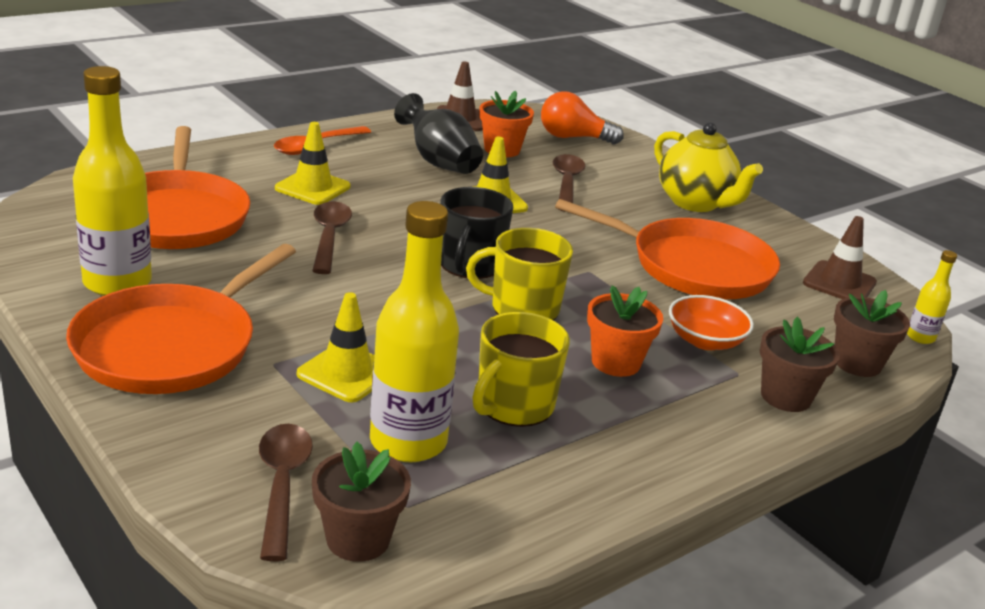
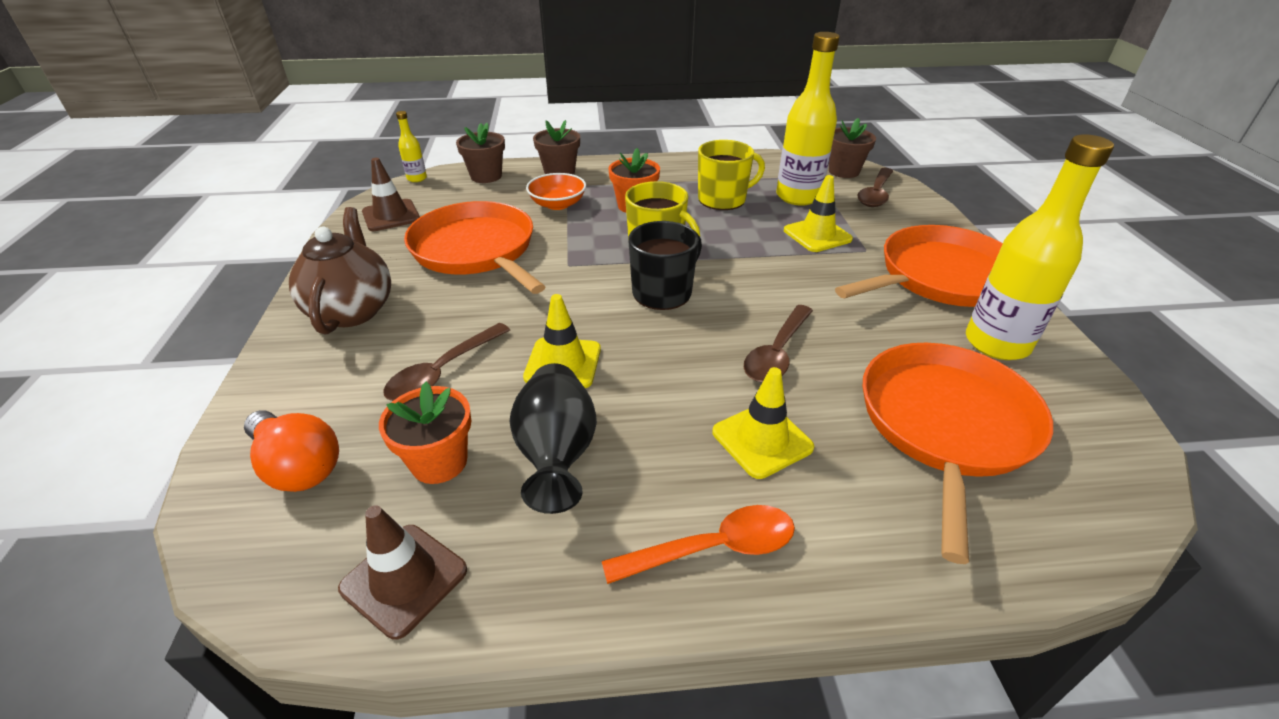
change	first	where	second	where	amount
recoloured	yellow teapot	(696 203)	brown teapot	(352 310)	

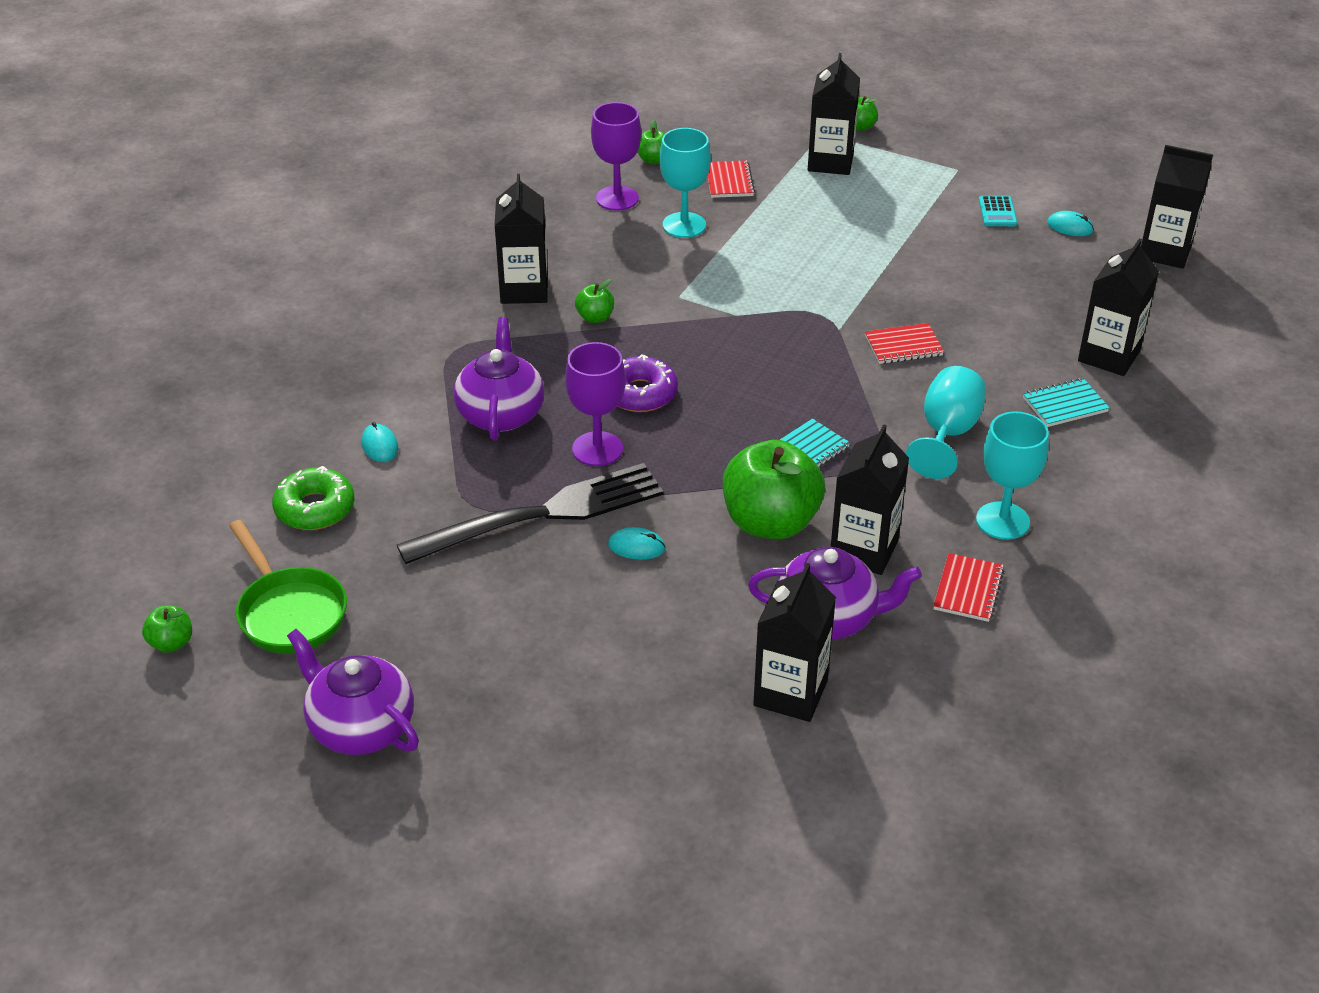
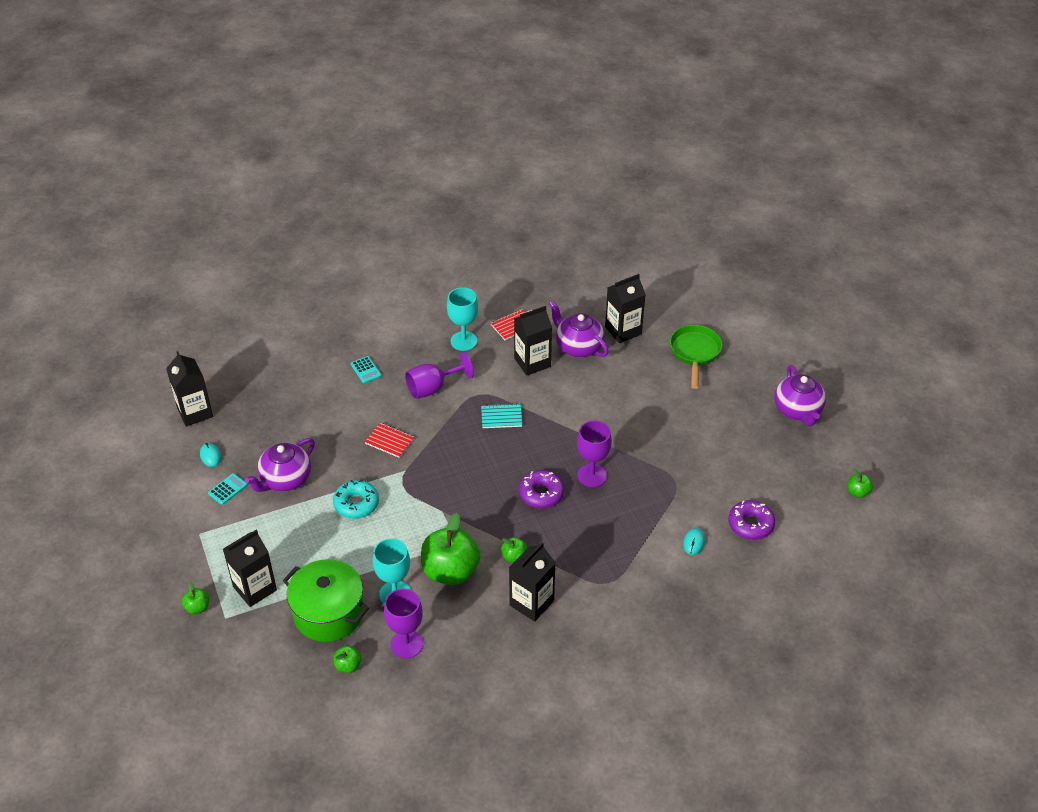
change	first	where	second	where	amount
removed	black fork	(542 514)			
removed	turquoise mouse	(636 546)			
removed	black carton	(1109 356)			
added			turquoise donut	(356 504)	
moved	green pan	(289 612)		(694 353)	
moved	purple teapot	(501 414)		(285 479)	
moved	green apple	(770 522)		(450 571)	
replaced	red notebook	(729 181)	green pot	(328 613)	
replaced	turquoise notebook	(1064 405)	turquoise calculator	(366 370)	
recoloured	green donut	(315 508)	purple donut	(750 524)	
recoloured	turquoise goblet	(947 433)	purple goblet	(432 388)	

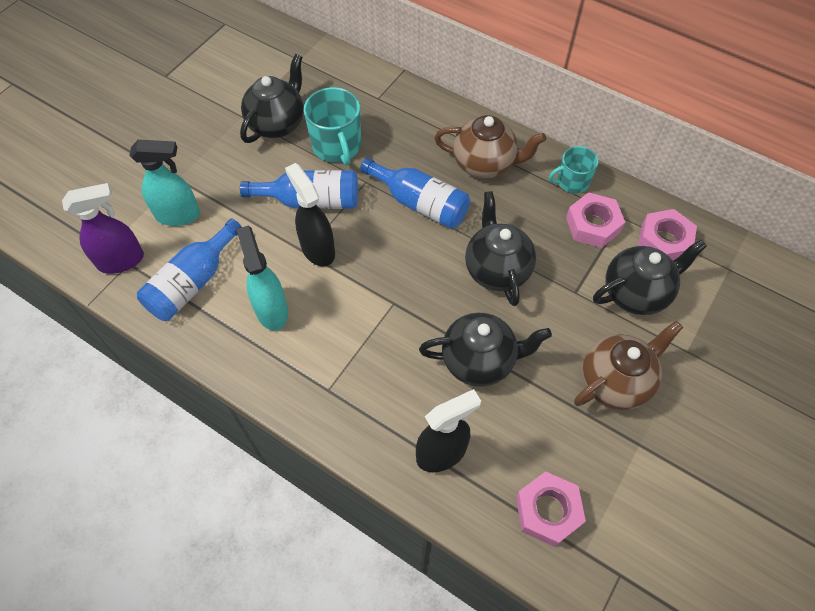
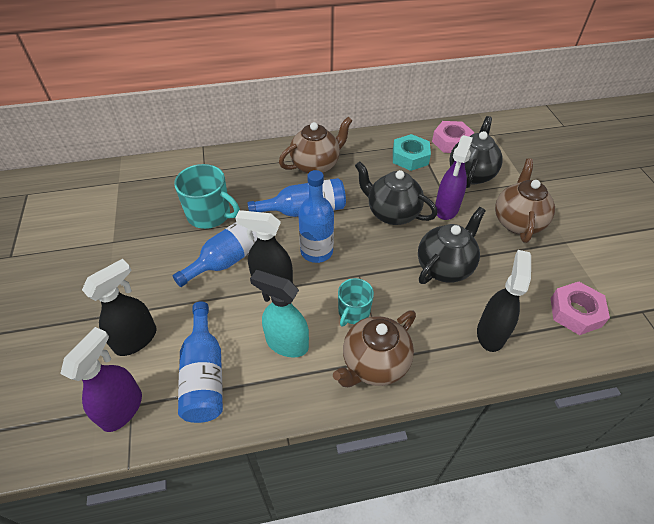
change	first	where	second	where	amount
removed	black teapot	(277 124)			
added			blue bottle	(316 251)	
added			brown teapot	(374 364)	
added			purple spray bottle	(446 209)	
moved	turquoise mug	(572 182)		(353 312)	
recoloured	turquoise spray bottle	(178 215)	black spray bottle	(136 339)	
recoloured	pink nut	(592 225)	turquoise nut	(410 157)	

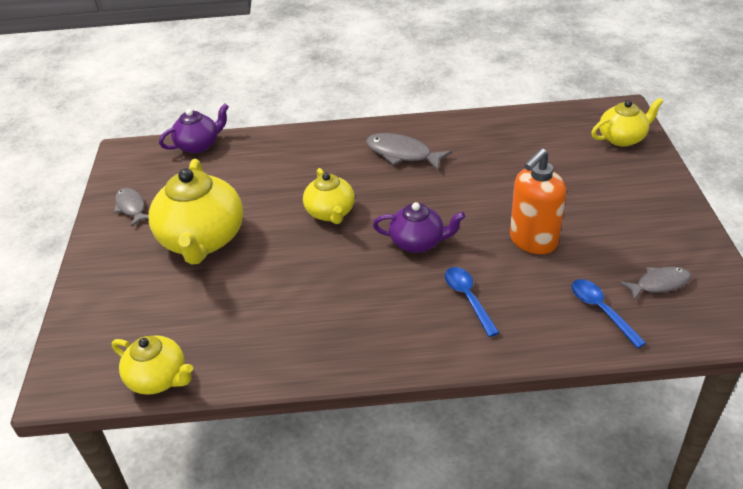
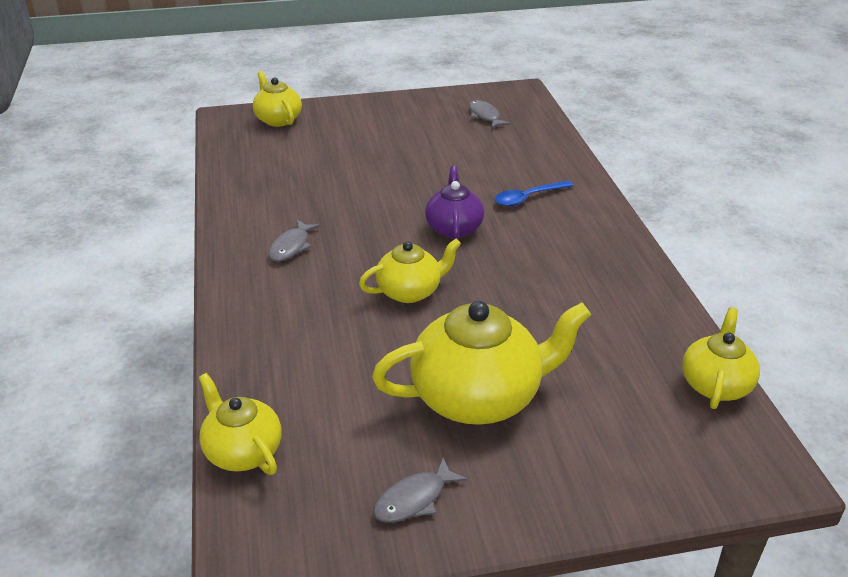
change	first	where	second	where	amount
removed	orange soap dispenser	(533 241)			
removed	blue spoon	(601 310)			
recoloured	purple teapot	(199 145)	yellow teapot	(242 451)	
resized	grey fish	(402 154)		(291 246)	x0.66

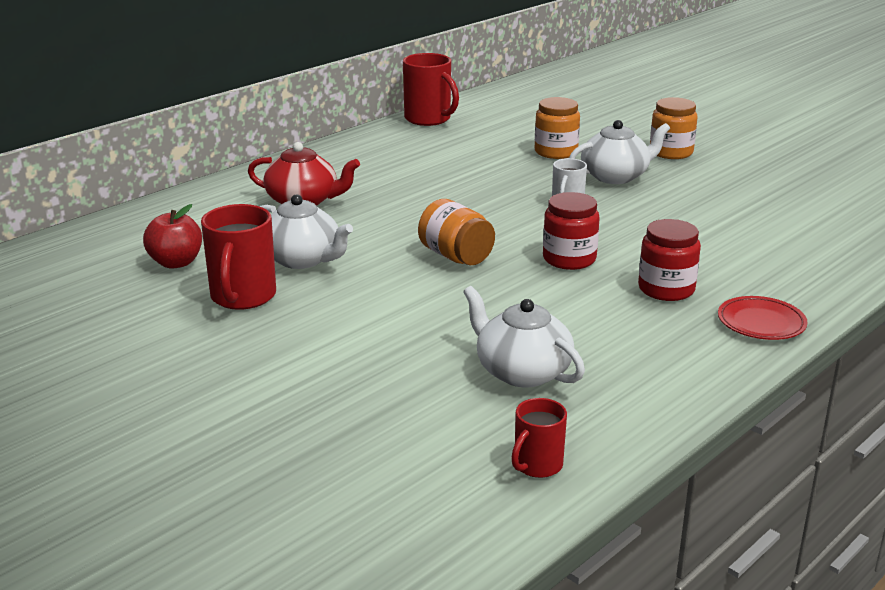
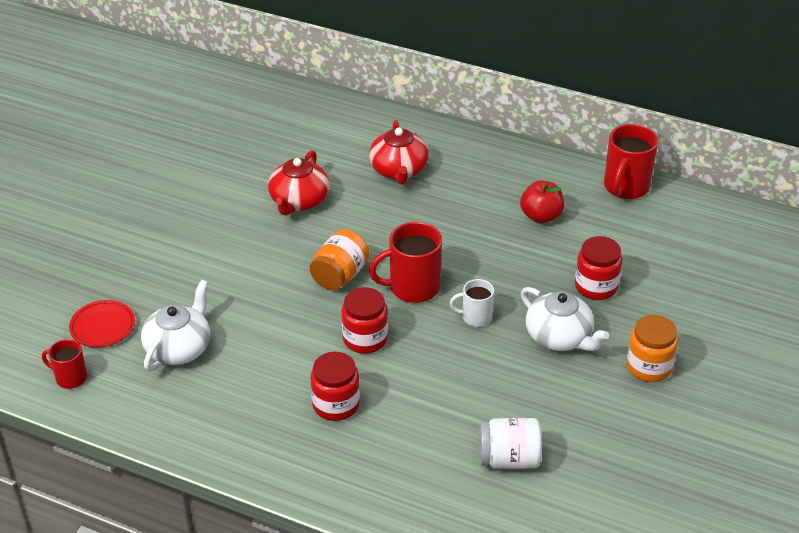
change	first	where	second	where	amount
added			white jar	(508 459)	
moved	red apple	(176 263)		(541 216)	
moved	red mug	(242 297)		(412 287)	
moved	red plate	(761 323)		(103 327)	
recoloured	white teapot	(302 259)	red teapot	(299 201)	
recoloured	orange jar	(556 152)	red jar	(596 286)	

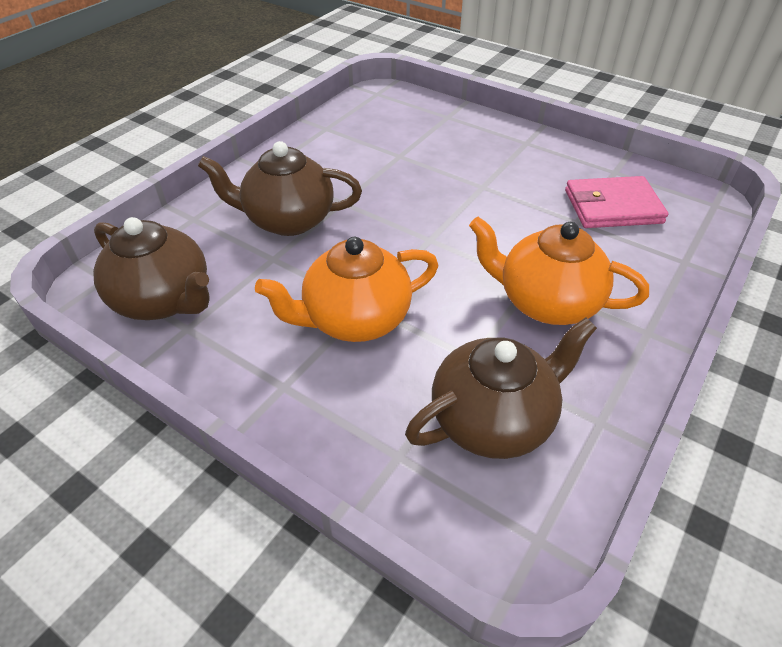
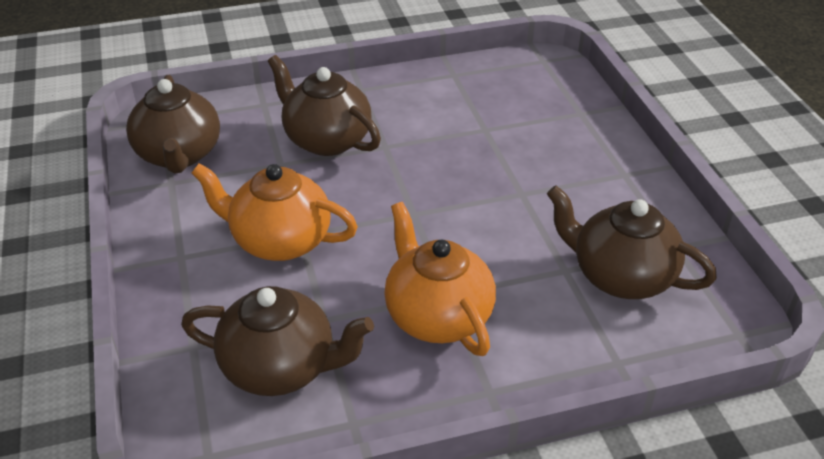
change	first	where	second	where	amount
replaced	pink wallet	(612 206)	brown teapot	(621 276)	

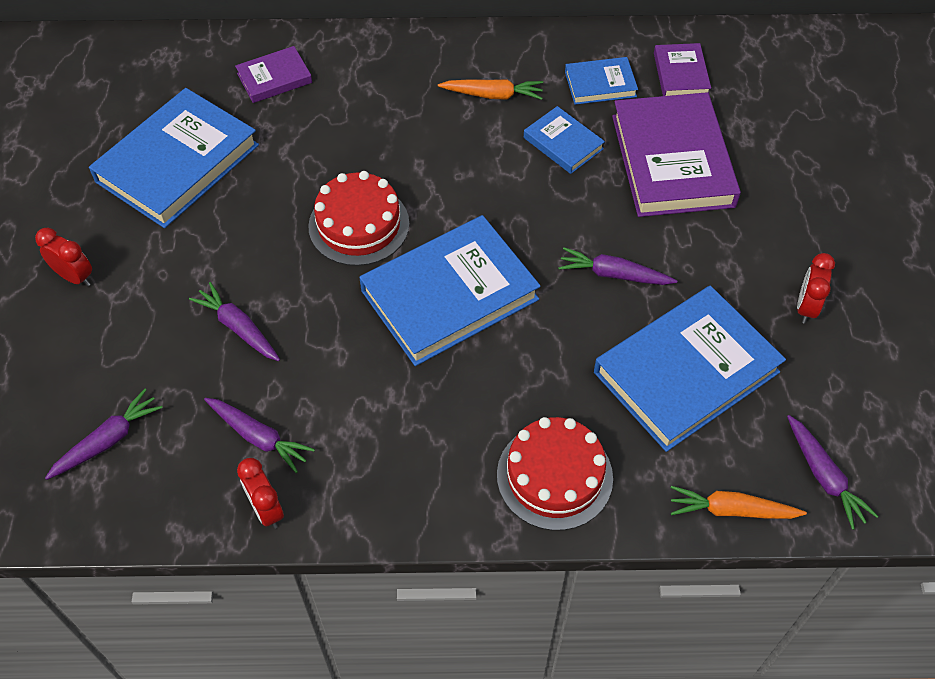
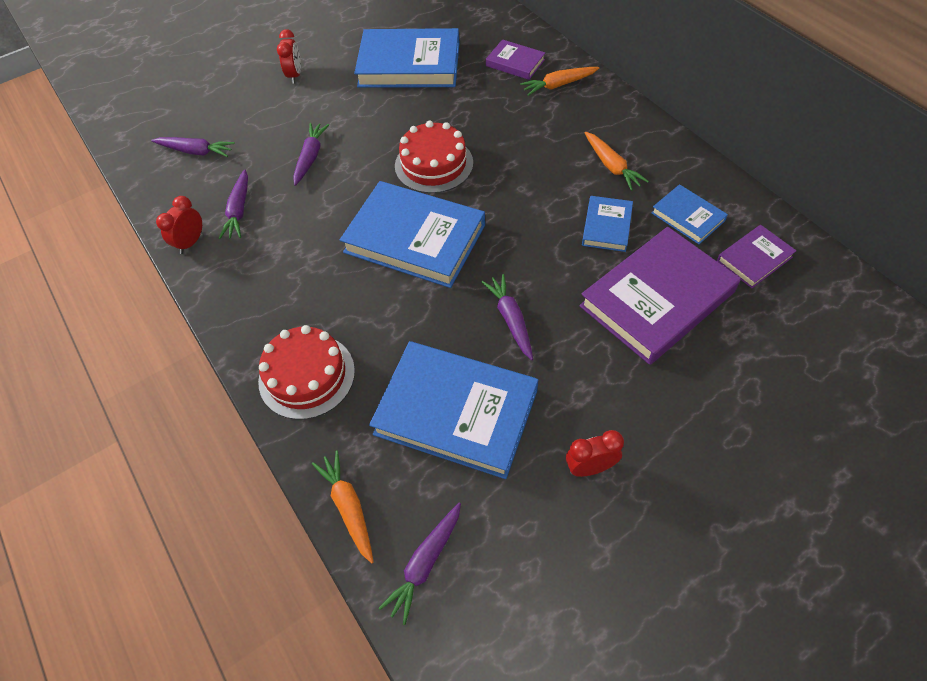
change	first	where	second	where	amount
added			orange carrot	(558 85)	

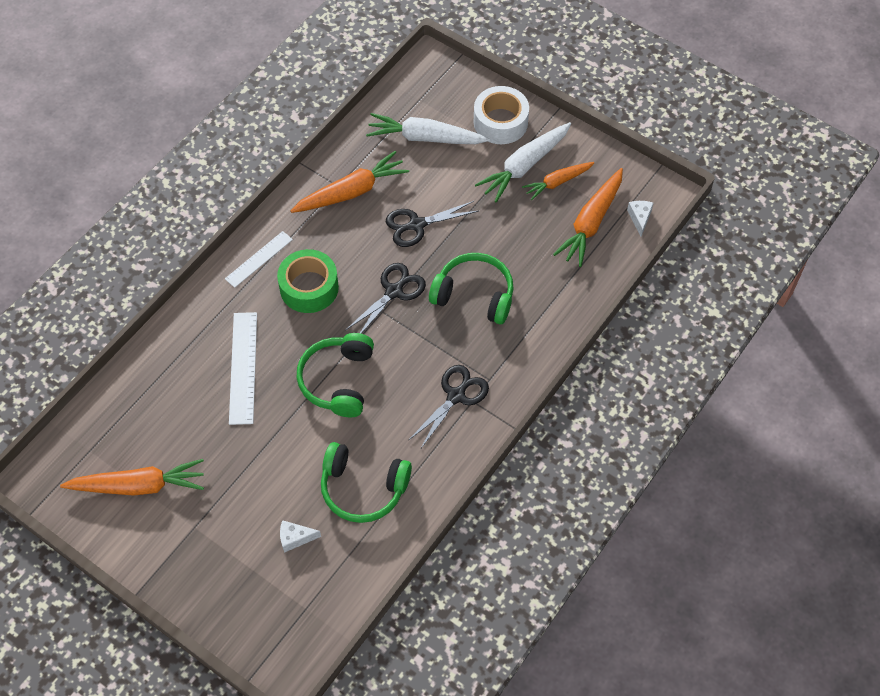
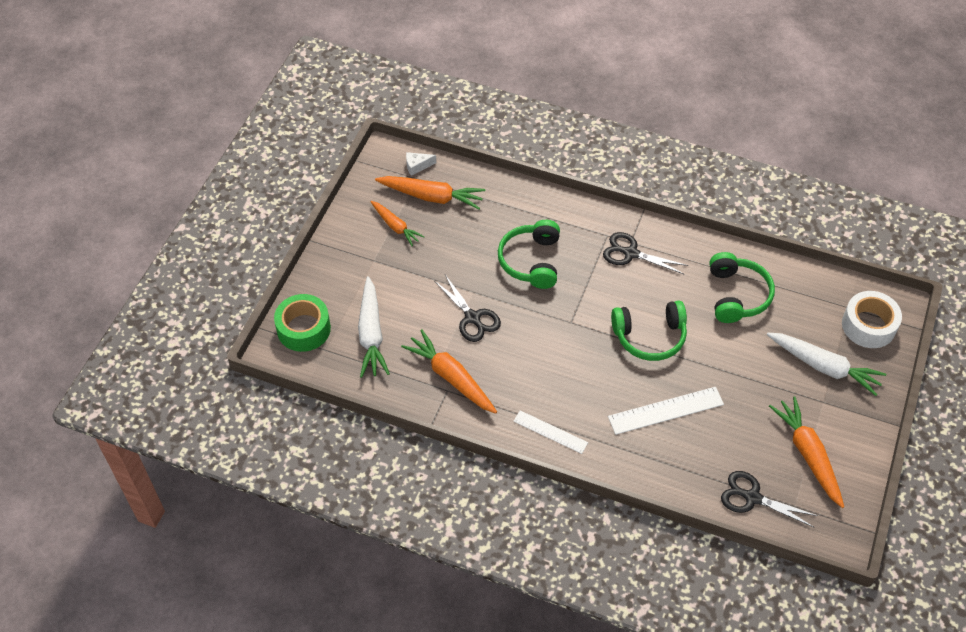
change	first	where	second	where	amount
removed	white cheese	(295 538)			
moved	green tape	(309 287)		(304 329)	
moved	black scissors	(394 291)		(752 497)	
moved	white tape	(500 122)		(868 325)	
moved	white carrot	(524 166)		(824 367)	

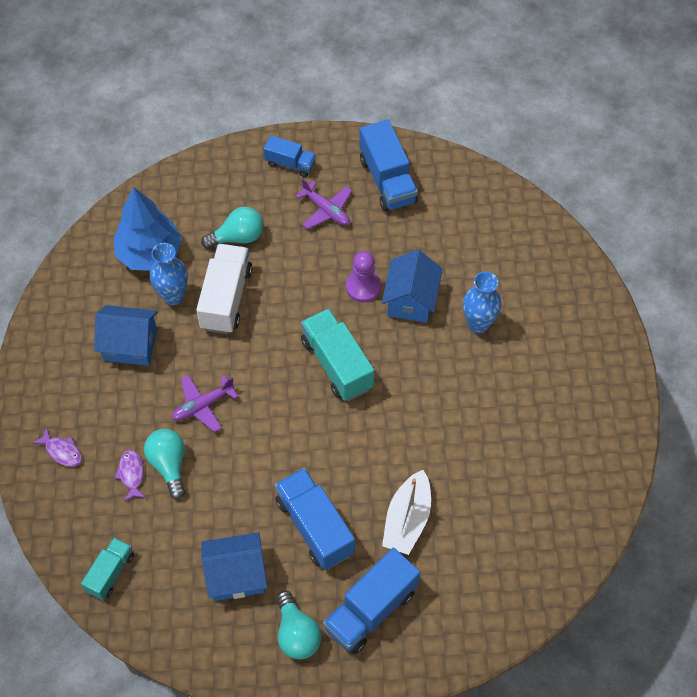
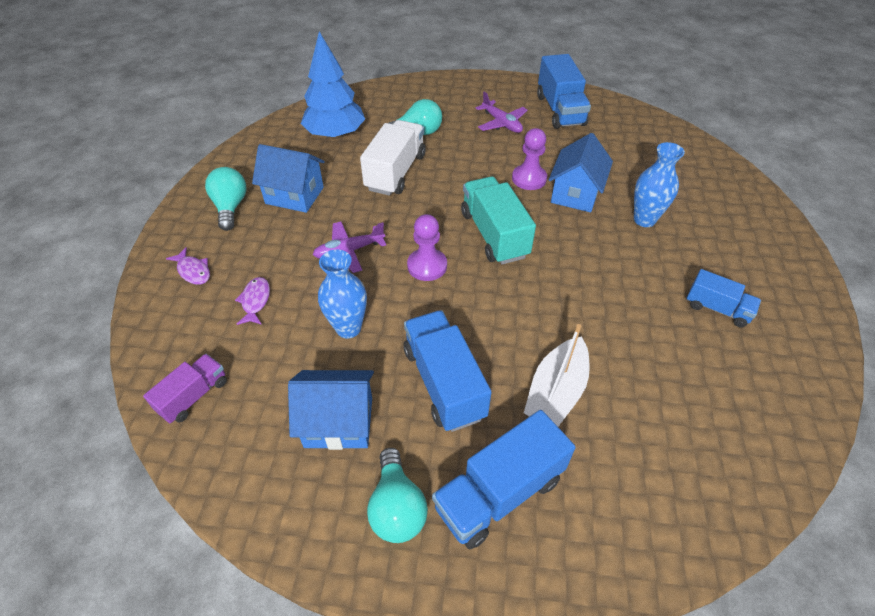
change	first	where	second	where	amount
added			purple pawn	(427 266)	
moved	turquoise light bulb	(169 465)		(231 207)	
moved	blue vase	(173 296)		(348 328)	
moved	blue truck	(290 164)		(717 309)	
recoloured	turquoise truck	(110 573)	purple truck	(194 396)	

